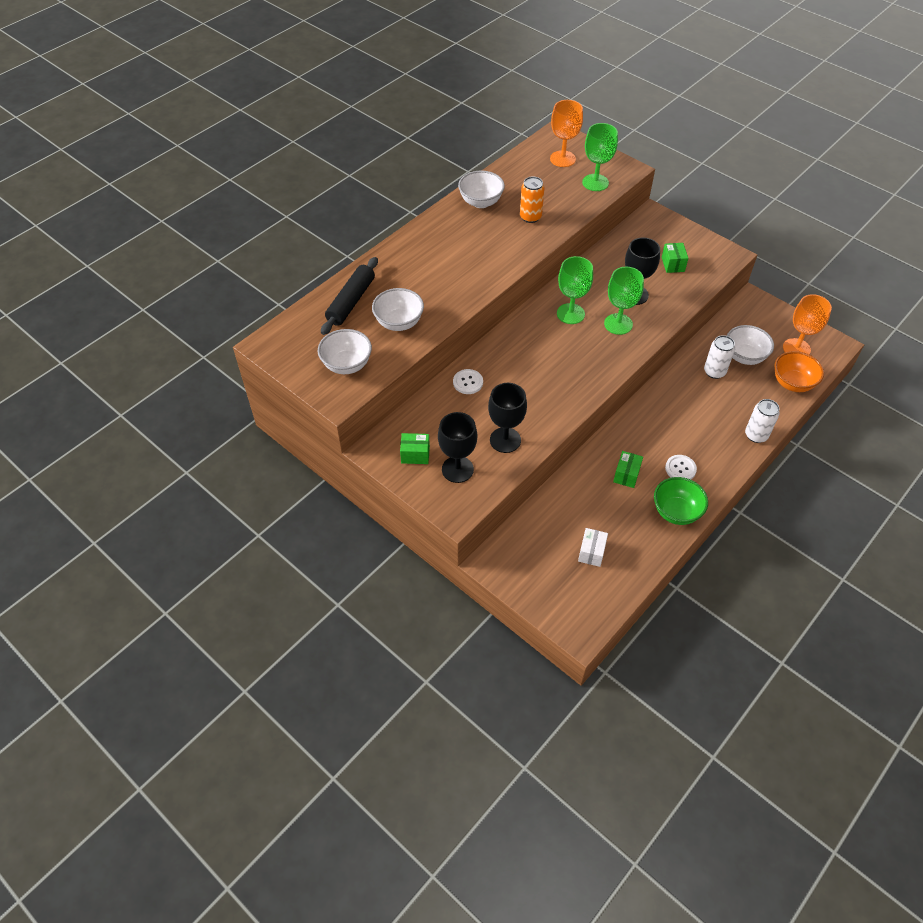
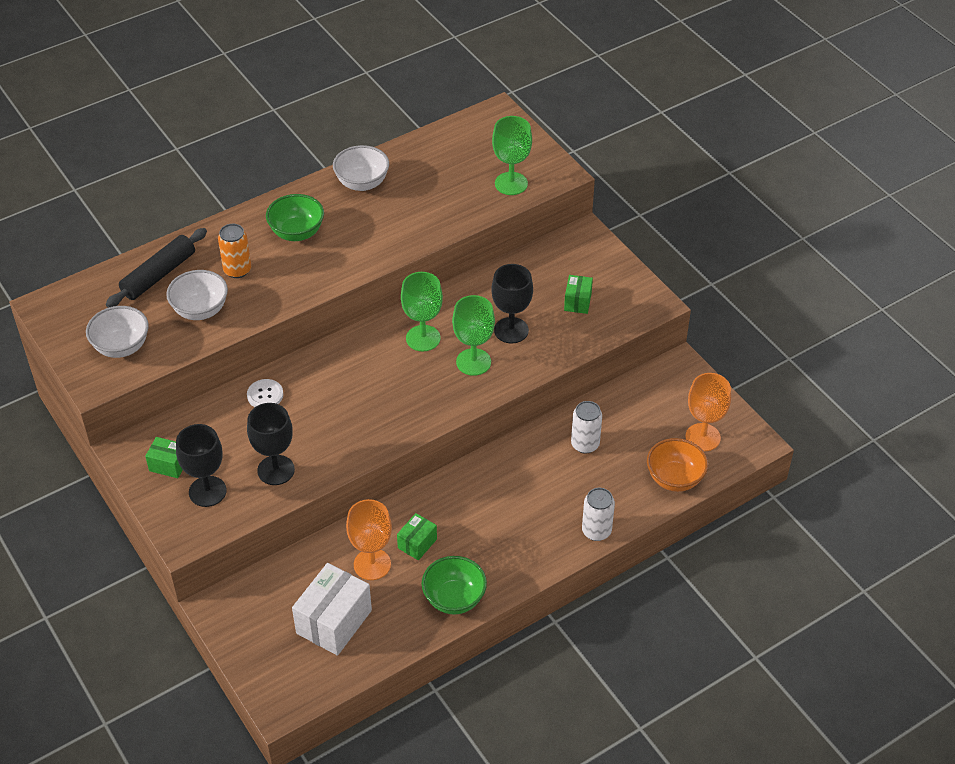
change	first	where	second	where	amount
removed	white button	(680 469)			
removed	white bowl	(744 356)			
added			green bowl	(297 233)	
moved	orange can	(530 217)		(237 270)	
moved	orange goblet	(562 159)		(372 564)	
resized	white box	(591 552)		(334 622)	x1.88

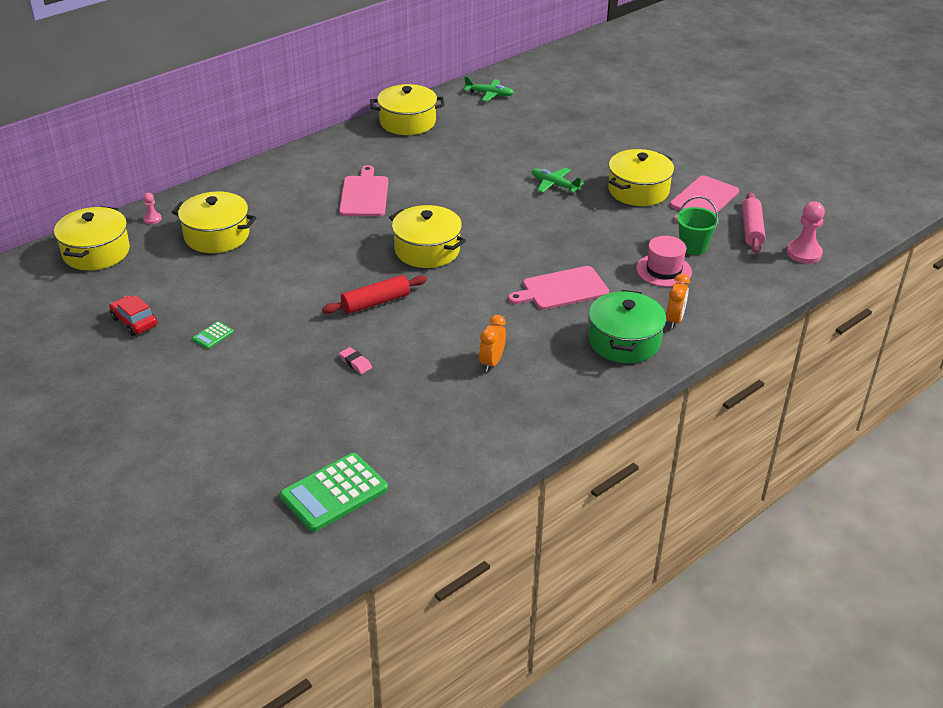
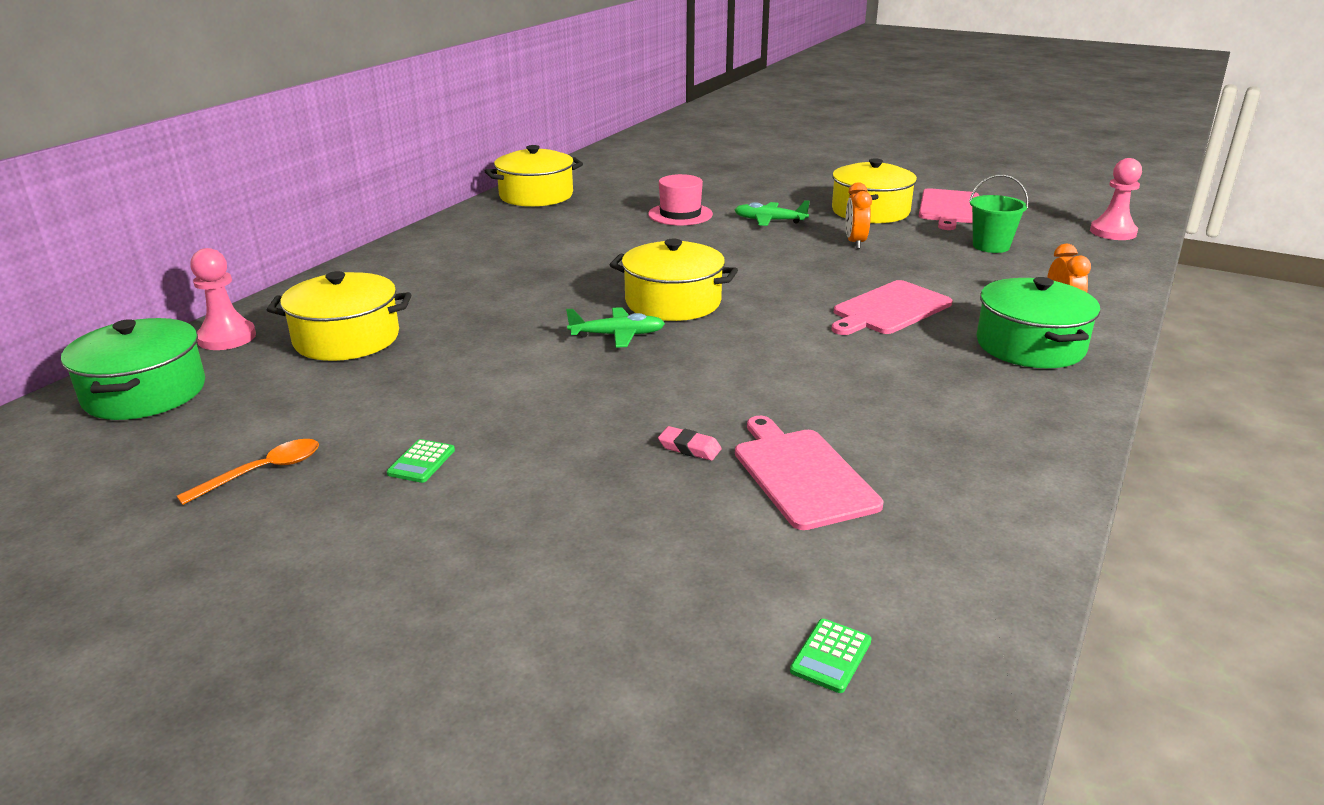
change	first	where	second	where	amount
removed	red rolling pin	(376 302)			
removed	pink rolling pin	(751 230)			
moved	pink cutting board	(364 195)		(802 475)	
moved	green plane	(489 94)		(617 335)	
moved	orange clock	(491 362)		(855 242)	
moved	pink hat	(664 270)		(680 214)	
replaced	red car	(134 322)	orange spoon	(263 472)	
recoloured	yellow pot	(96 252)	green pot	(145 393)	
resized	pink pawn	(152 219)		(227 337)	x1.91
resized	green calculator	(334 493)		(831 656)	x0.44

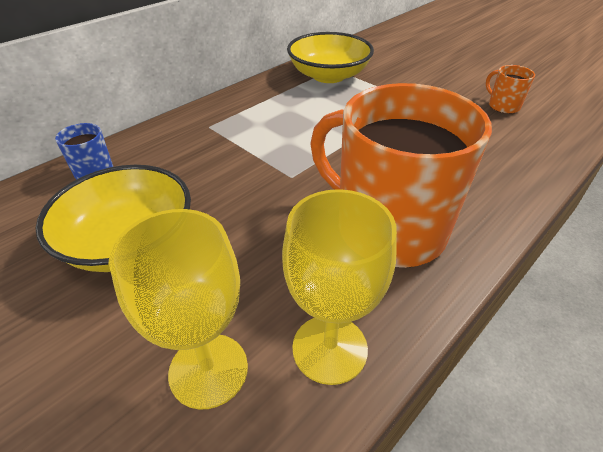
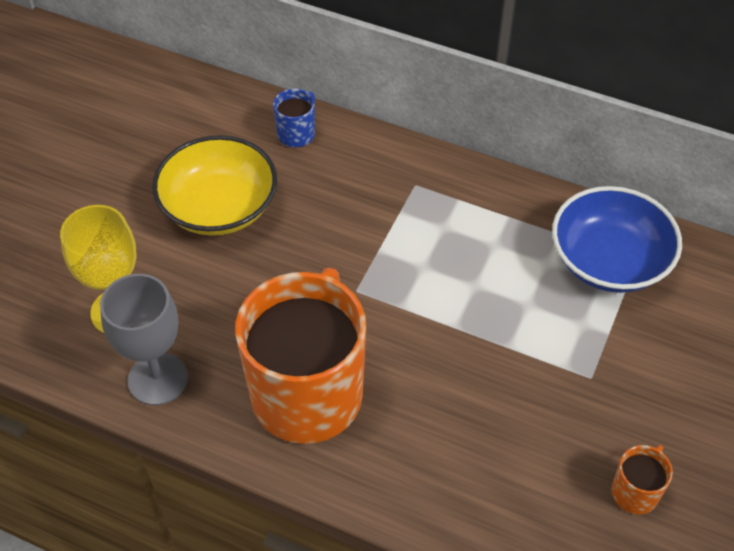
change	first	where	second	where	amount
recoloured	yellow goblet	(329 348)	grey goblet	(158 379)	
recoloured	yellow bowl	(328 75)	blue bowl	(609 260)	

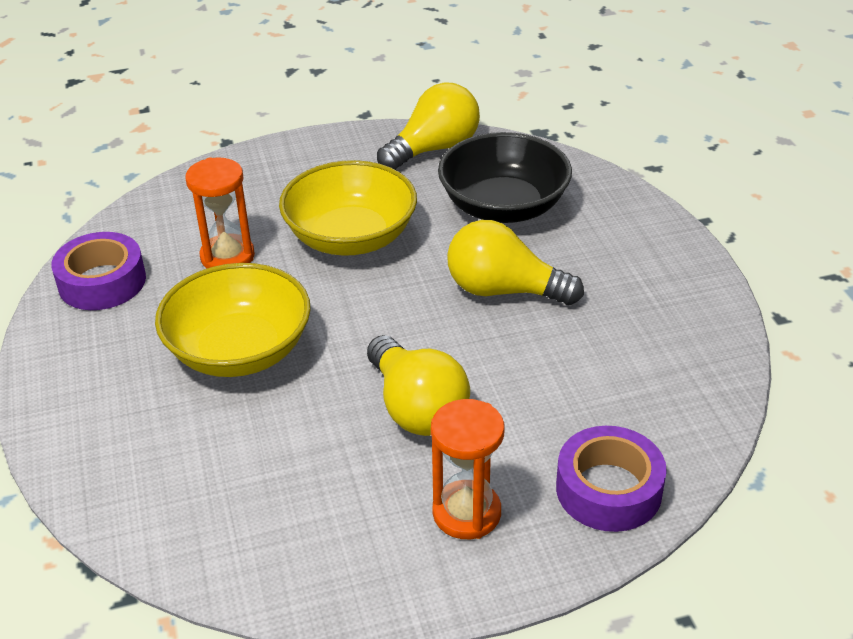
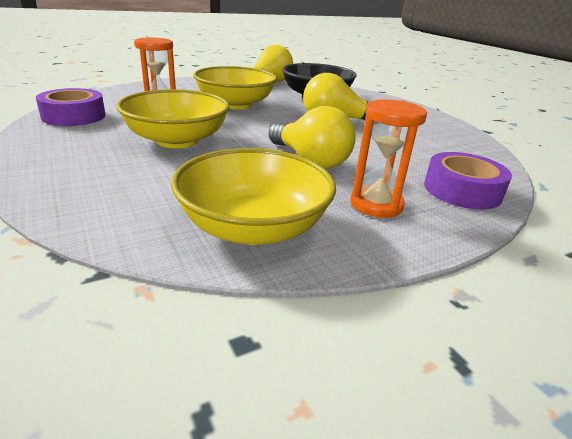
change	first	where	second	where	amount
added			yellow bowl	(253 227)	

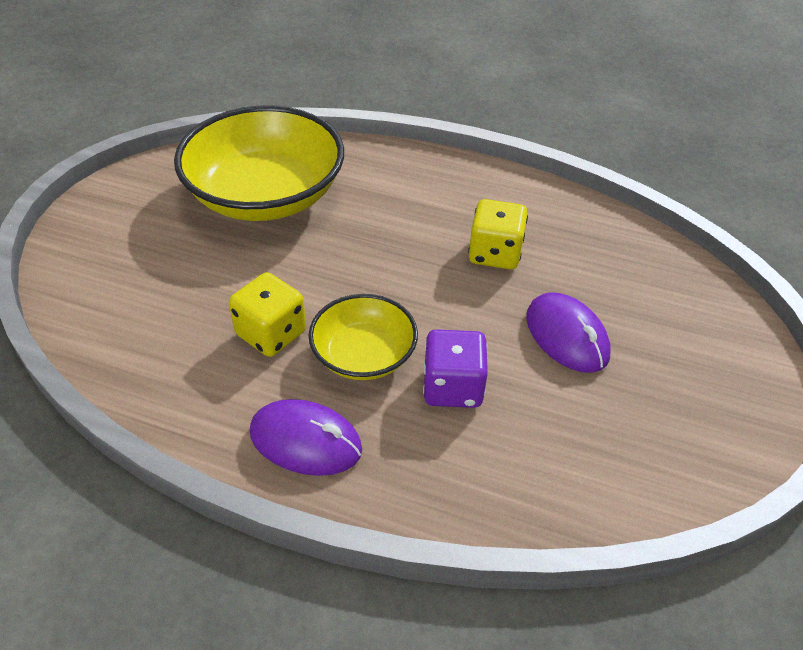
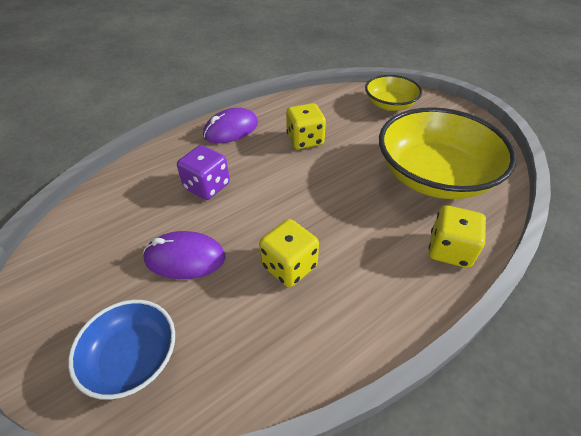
change	first	where	second	where	amount
added			blue bowl	(133 358)	
added			yellow dice	(449 250)	
moved	yellow bowl	(363 355)		(390 104)	

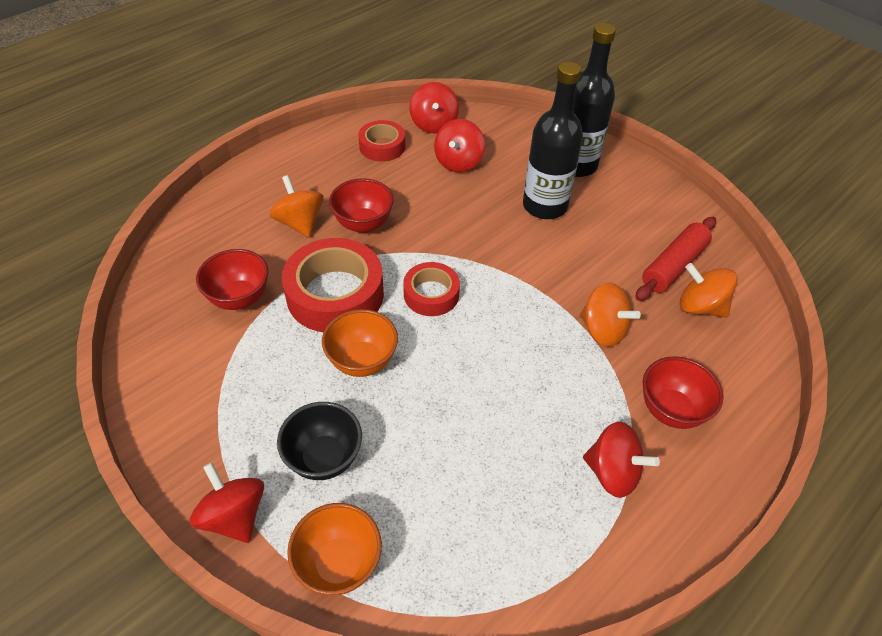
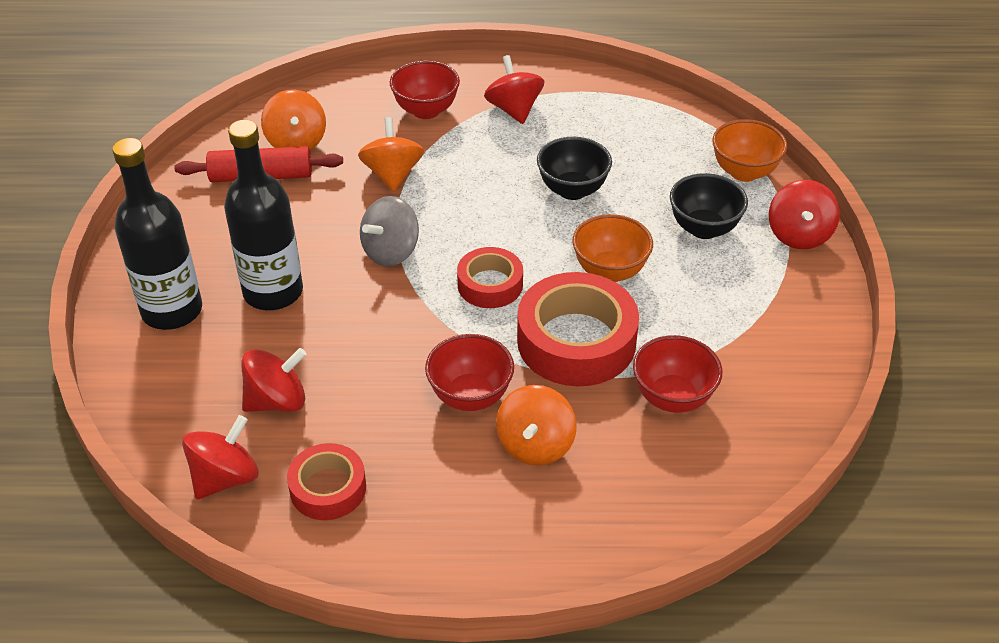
change	first	where	second	where	amount
added			grey spinning top	(391 252)	
added			black bowl	(572 190)	

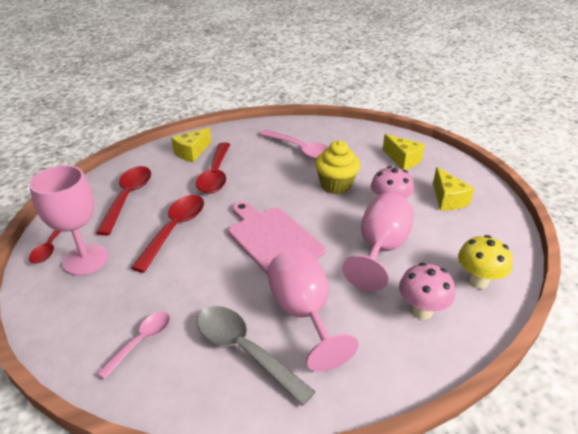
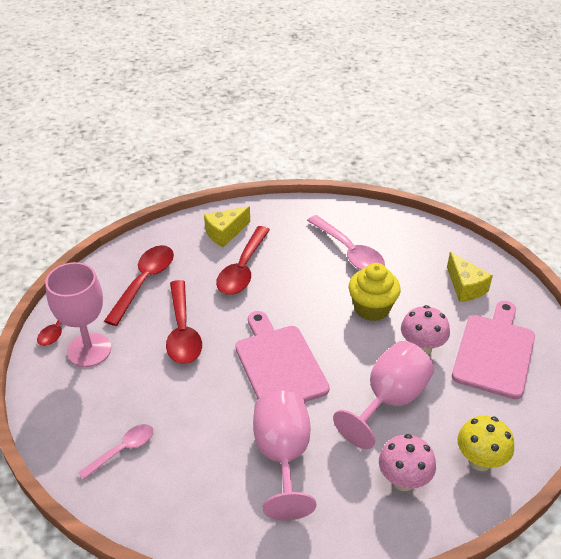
change	first	where	second	where	amount
removed	grey spoon	(244 350)			
replaced	yellow cheese	(447 199)	pink cutting board	(494 352)	
turned	red spoon	(175 229)		(182 331)	135 degrees clockwise

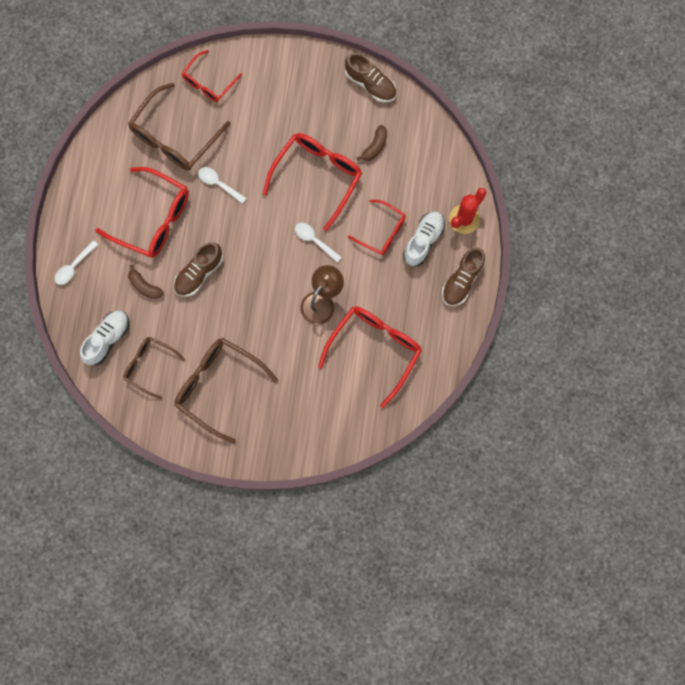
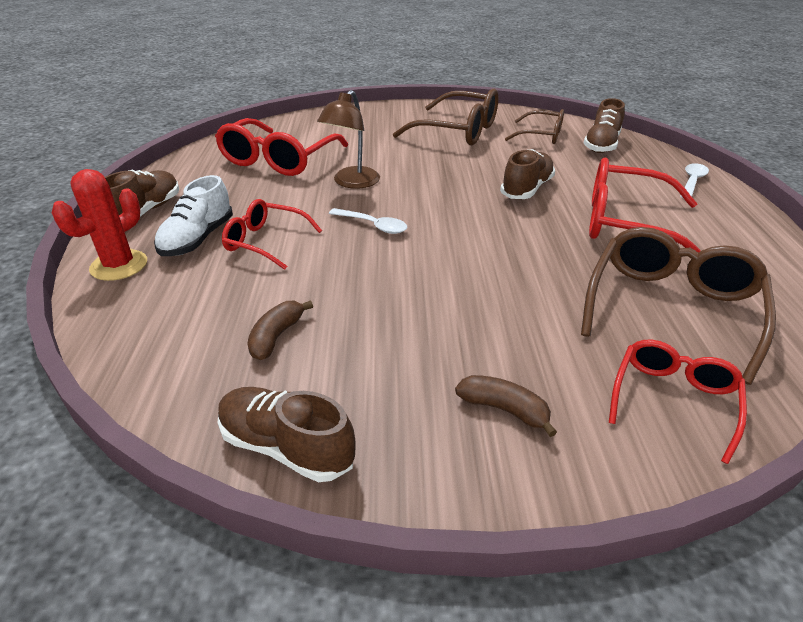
change	first	where	second	where	amount
removed	white spoon	(218 184)			
removed	red glasses	(317 177)			
moved	brown banana	(144 286)		(504 409)	
recoloured	white shoe	(107 339)	brown shoe	(601 145)	

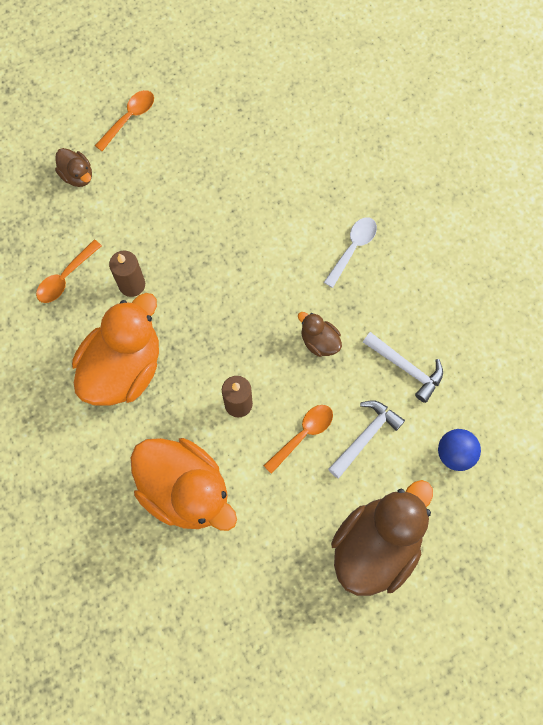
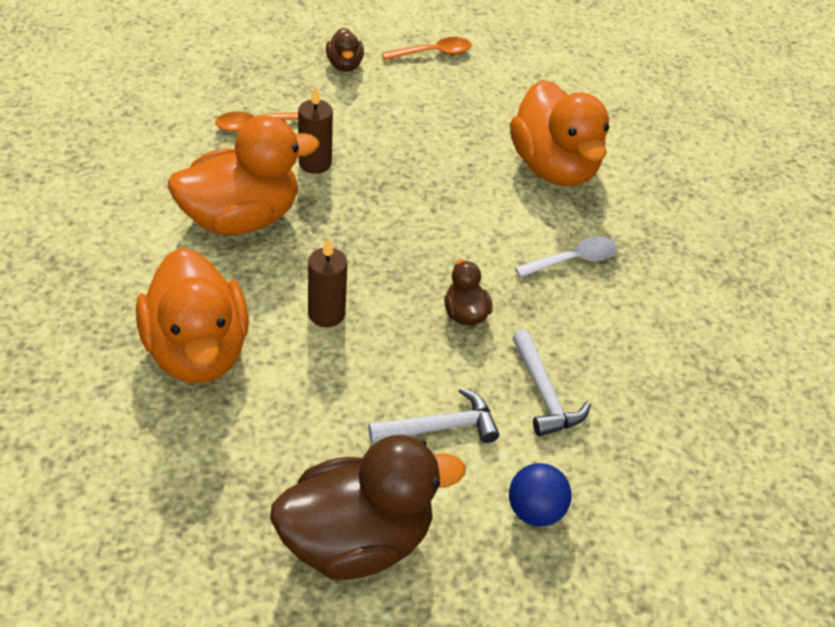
change	first	where	second	where	amount
removed	orange spoon	(303 434)			
added			orange duck	(554 167)	

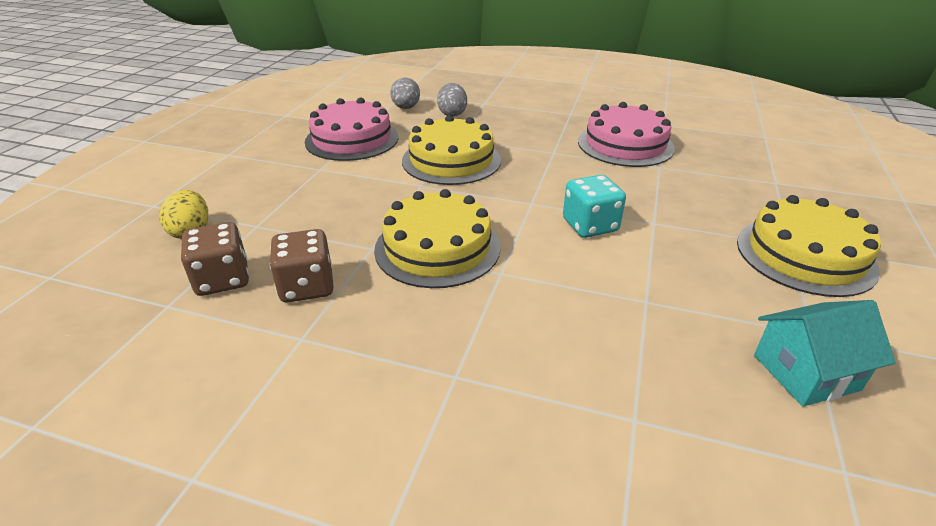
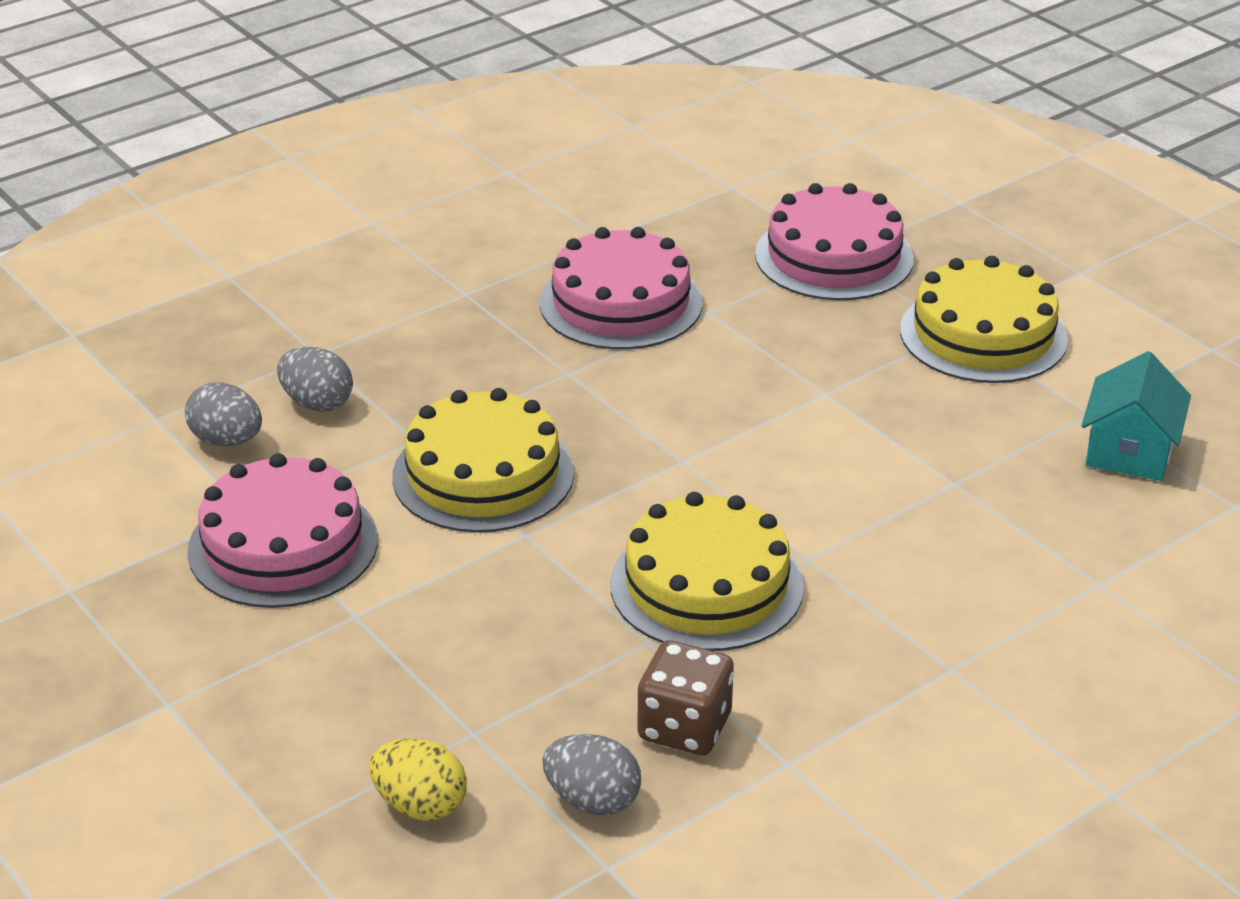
change	first	where	second	where	amount
removed	turquoise dice	(590 225)			
added			pink cake	(834 256)	
replaced	brown dice	(222 279)	grey egg	(592 800)	

